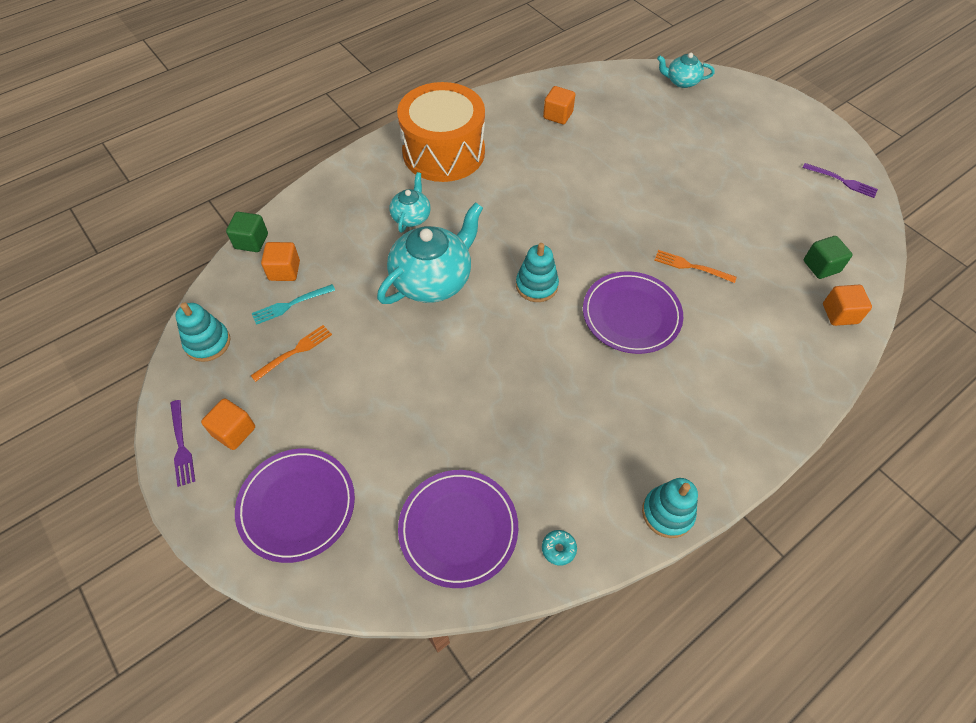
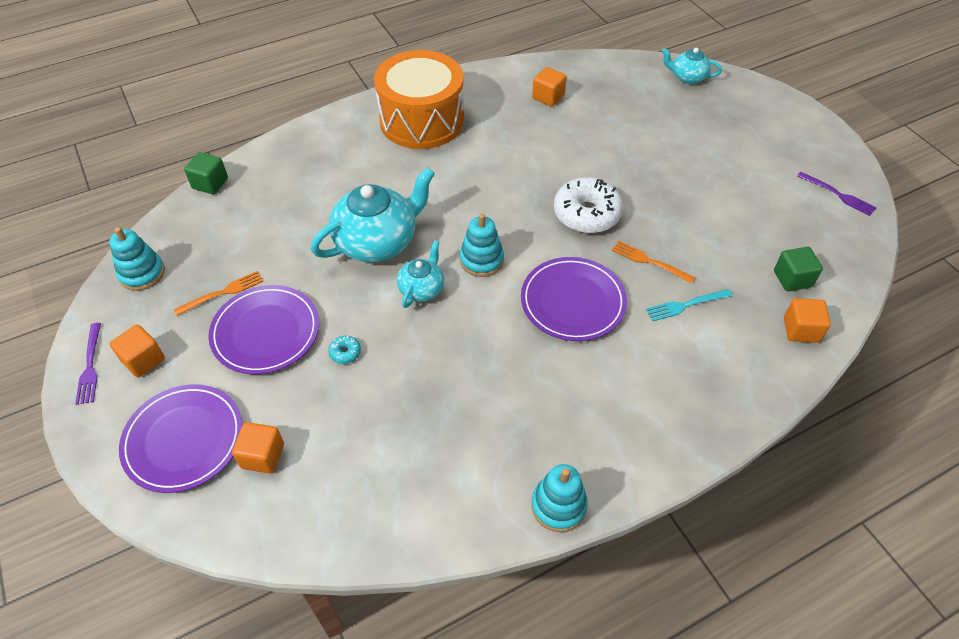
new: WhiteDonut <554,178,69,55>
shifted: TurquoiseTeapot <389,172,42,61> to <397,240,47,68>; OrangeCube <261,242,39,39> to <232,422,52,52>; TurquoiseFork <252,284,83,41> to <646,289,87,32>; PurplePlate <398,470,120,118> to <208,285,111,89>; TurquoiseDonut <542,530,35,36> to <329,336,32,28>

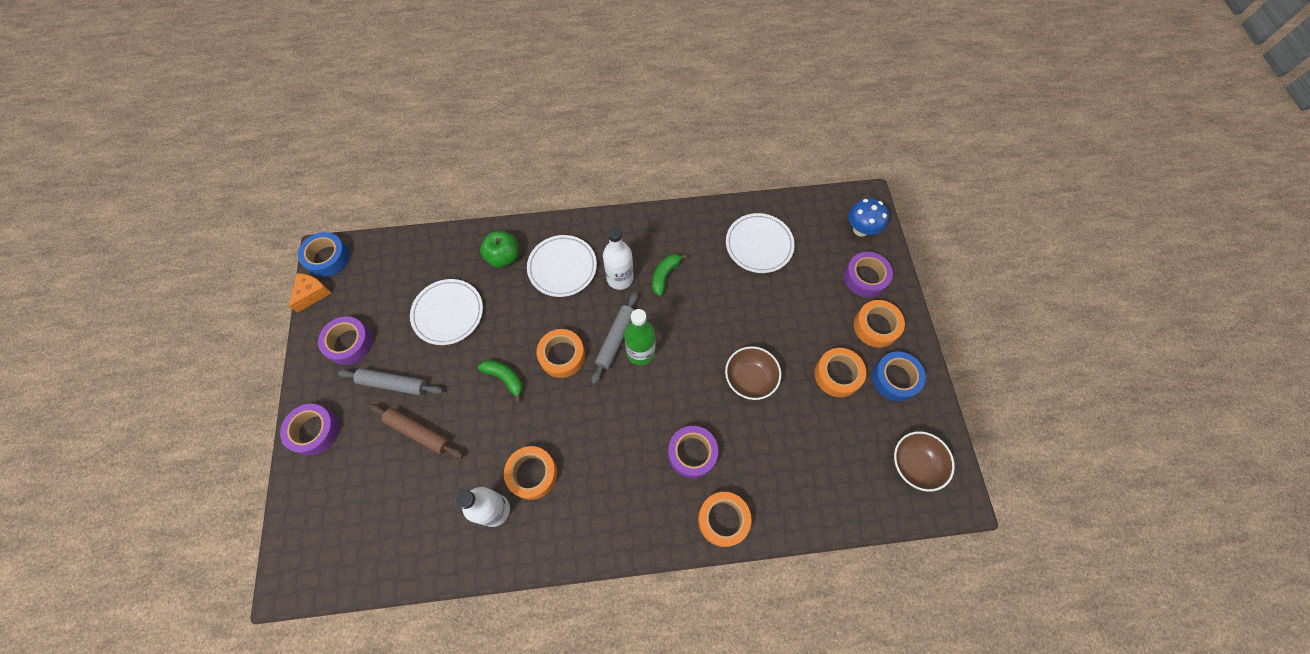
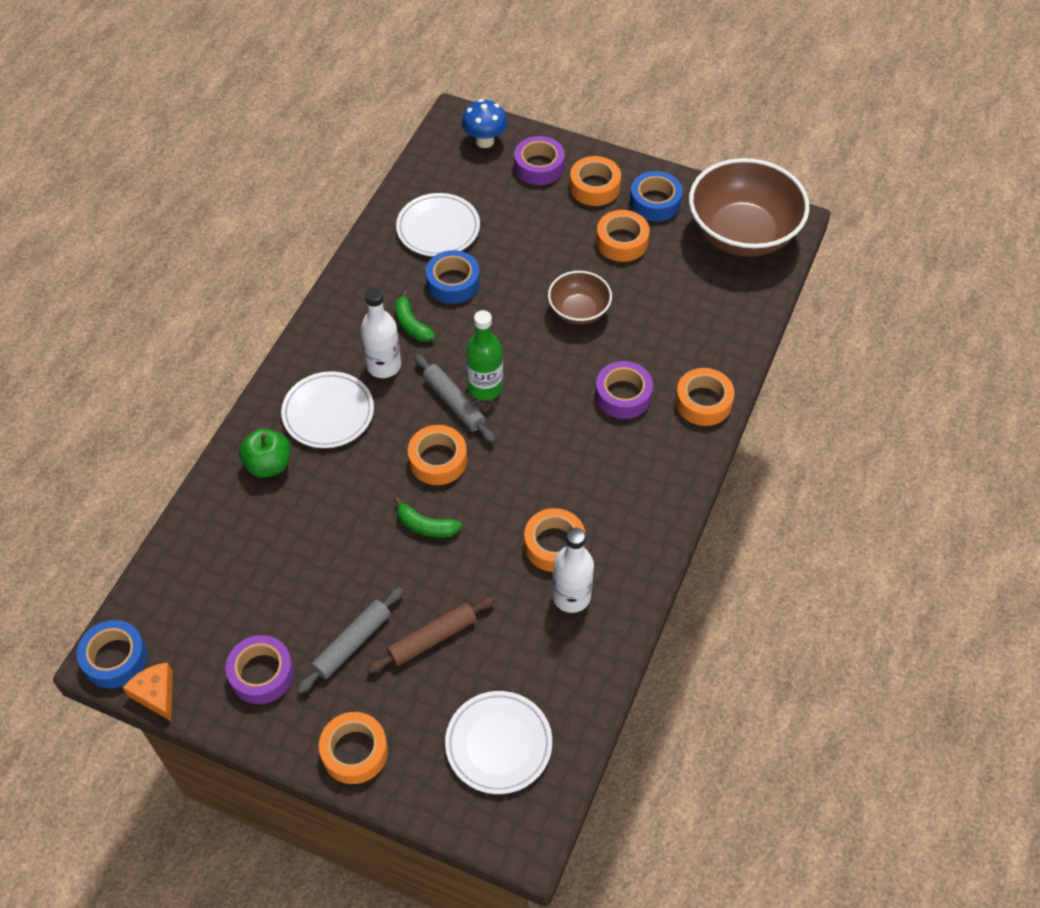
new: BlueTape <426,250,54,54>
shifted: WhitePlate <410,279,73,66> to <445,691,107,103>
repainted: PurpleTape <280,404,59,52> to OrangeTape <319,712,69,72>
rotated: GreenBanana <478,360,45,43> = <394,497,68,41> 135 degrees counterclockwise
scaled: BrownBowl <894,431,61,61> = <689,158,121,99> x1.92

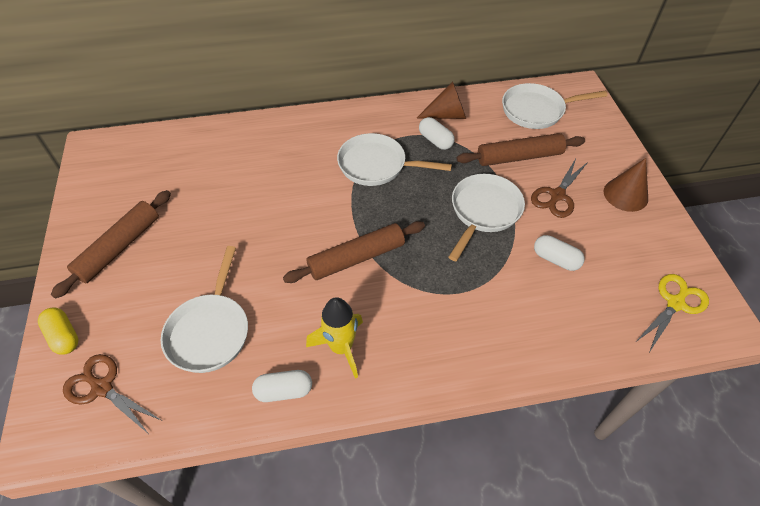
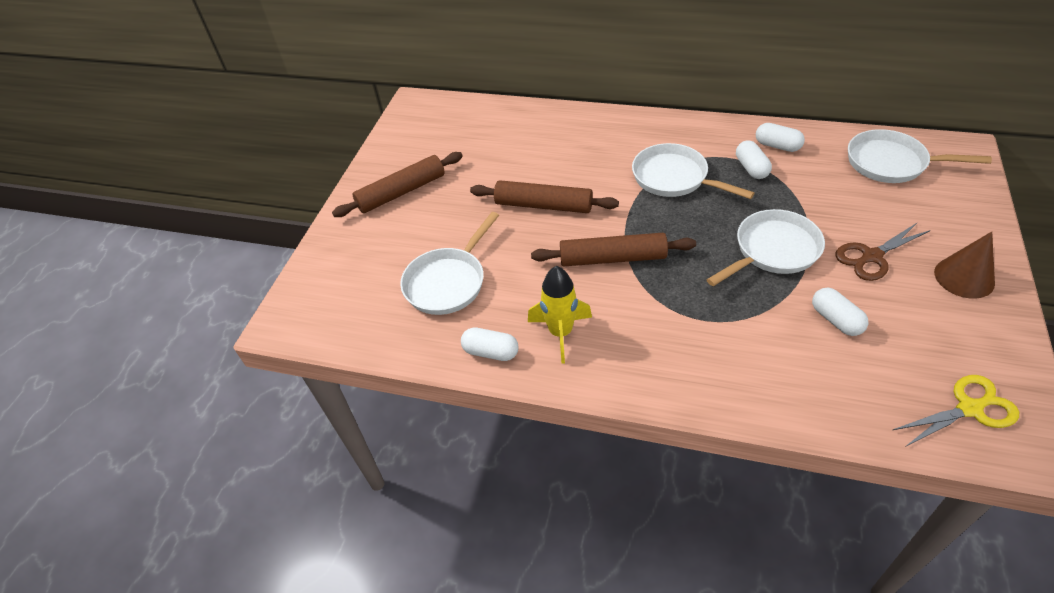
gone: YellowCapsule <38,308,40,47>; BrownScissors <63,354,98,79>
shifted: BrownRollingPin <457,133,128,33> to <470,180,149,33>
swapped: BrownCone <417,81,49,38> to WhiteCapsule <756,123,49,29>

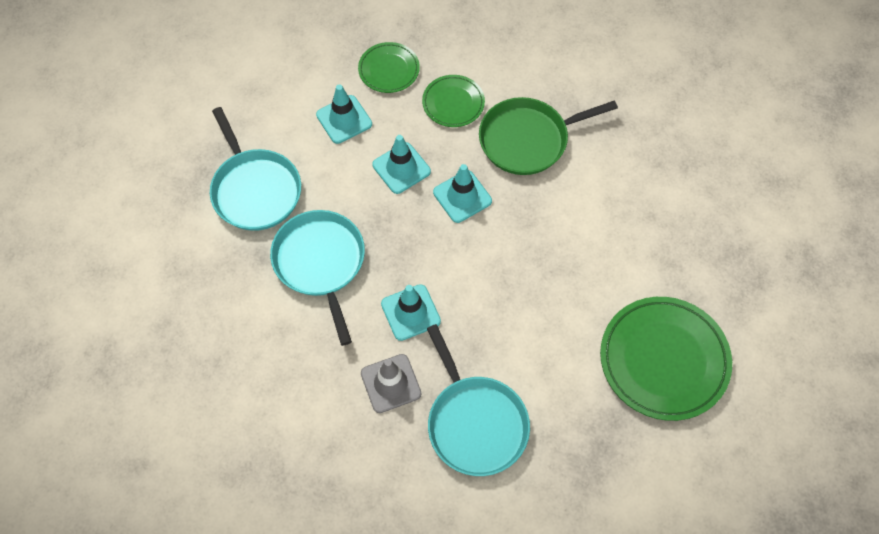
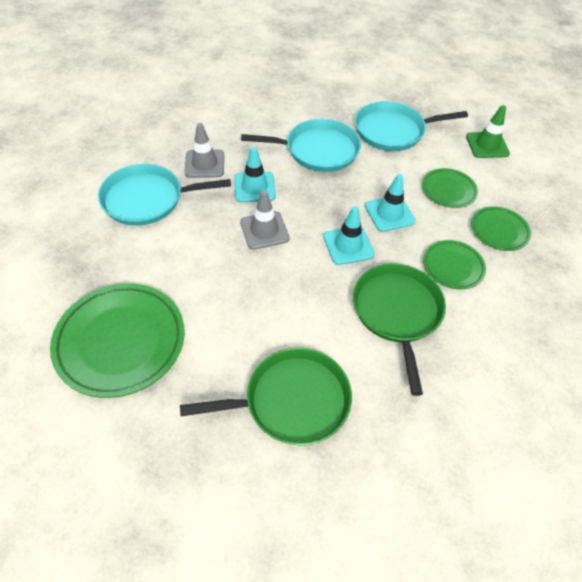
new: GreenTrafficCone <466,105,44,53>; GreyTrafficCone <240,190,49,60>; GreenPan <180,347,172,98>
swapped: TurquoiseTrafficCone <316,84,56,60> to GreenPlate <422,168,56,40>

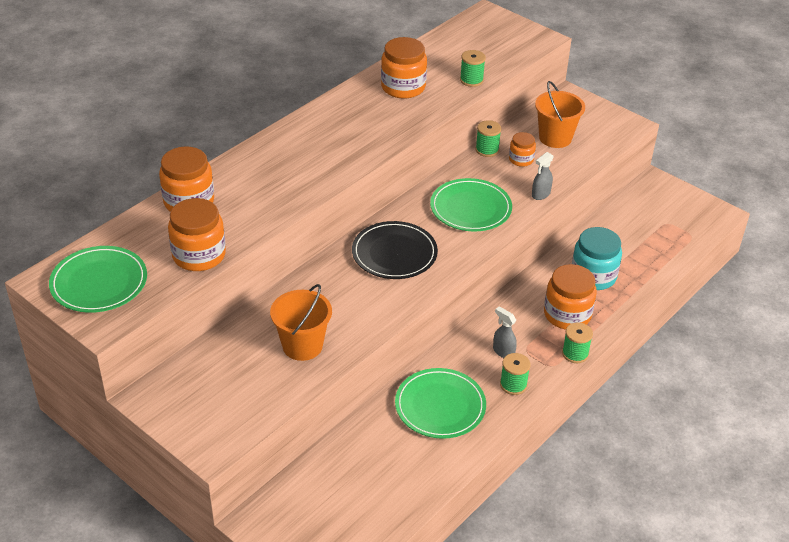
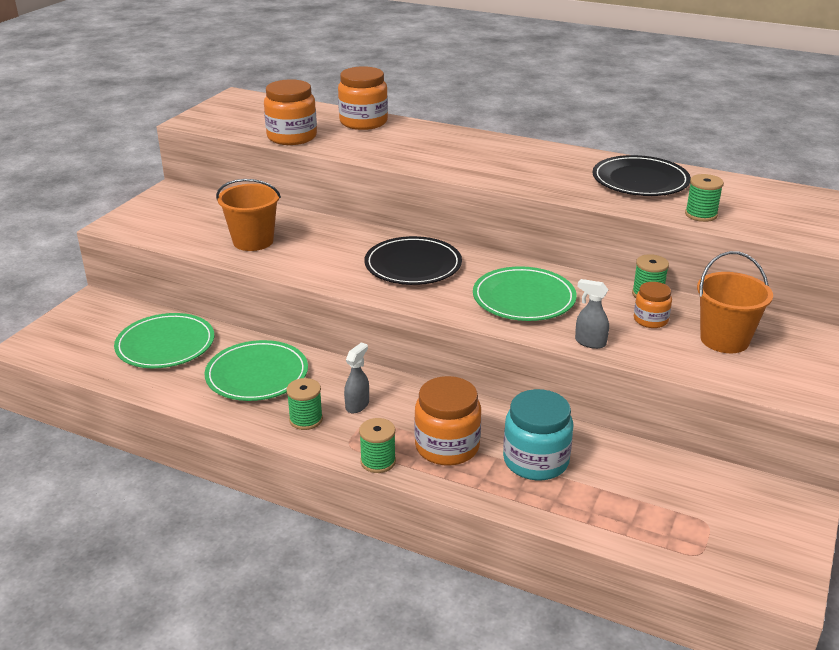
shifted: GreenPlate <49,246,98,67> to <114,313,100,55>
swapped: OrangeJar <381,37,46,61> to BlackPlate <592,155,99,41>

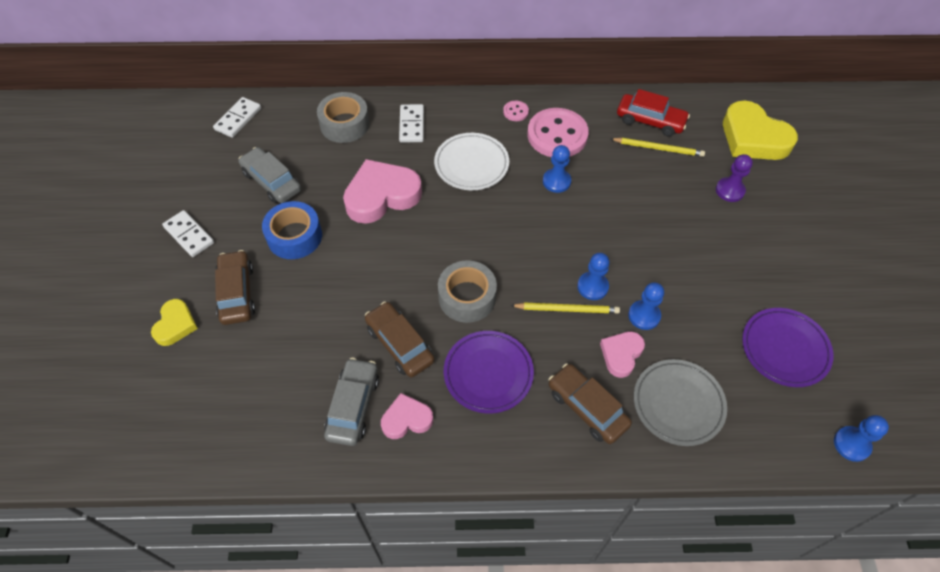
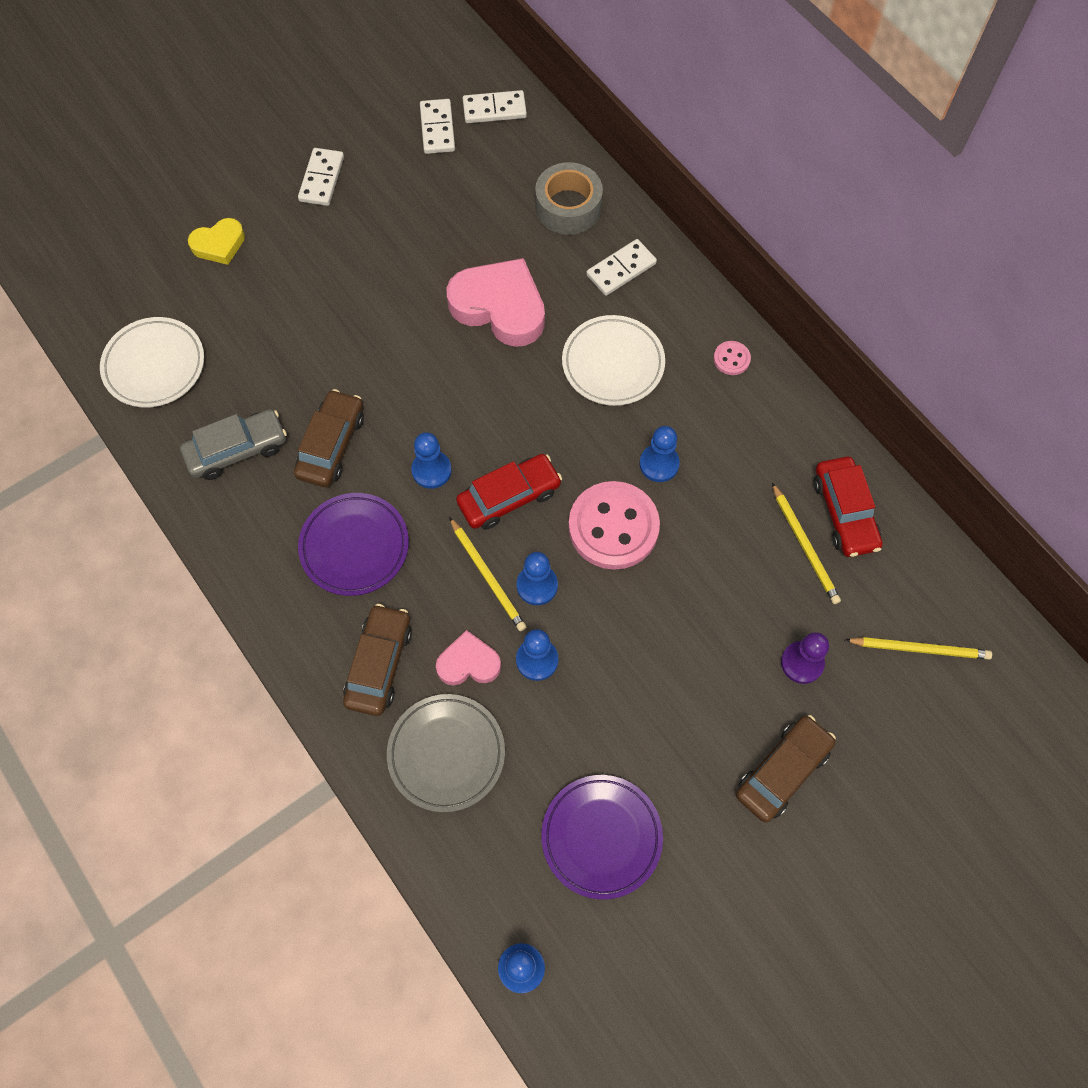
gone: GreyCar <238,147,63,56>; BlueTape <262,201,60,58>; PinkHeart <381,393,52,46>
new: WhiteDomino <420,99,35,55>; WhitePlate <100,317,104,91>; RedCar <456,454,106,76>
shifted: PinkButton <527,108,62,49> to <568,481,92,89>; BrownCar <215,250,40,75> to <736,715,100,108>
swapped: YellowHeart <723,101,75,59> to YellowPencil <845,637,147,23>; GreyTape <438,260,59,63> to BluePawn <411,432,41,57>

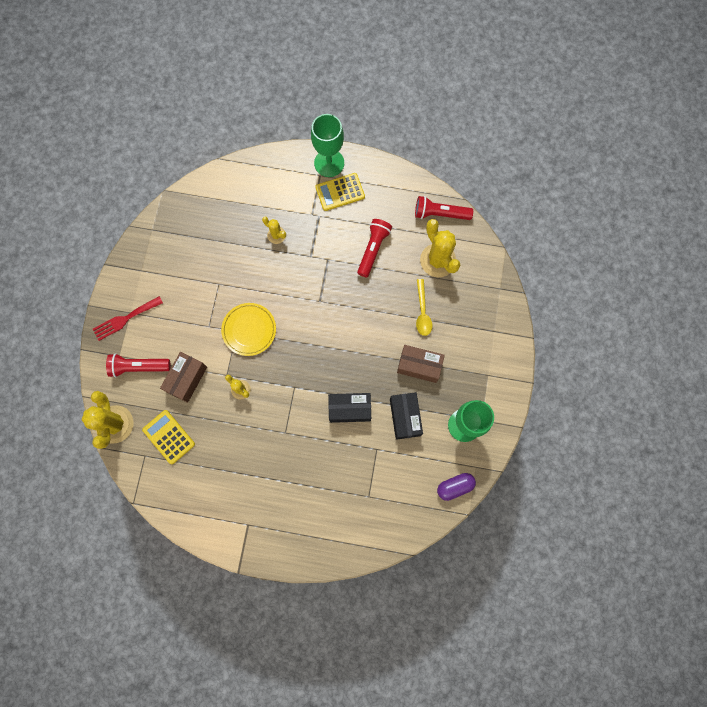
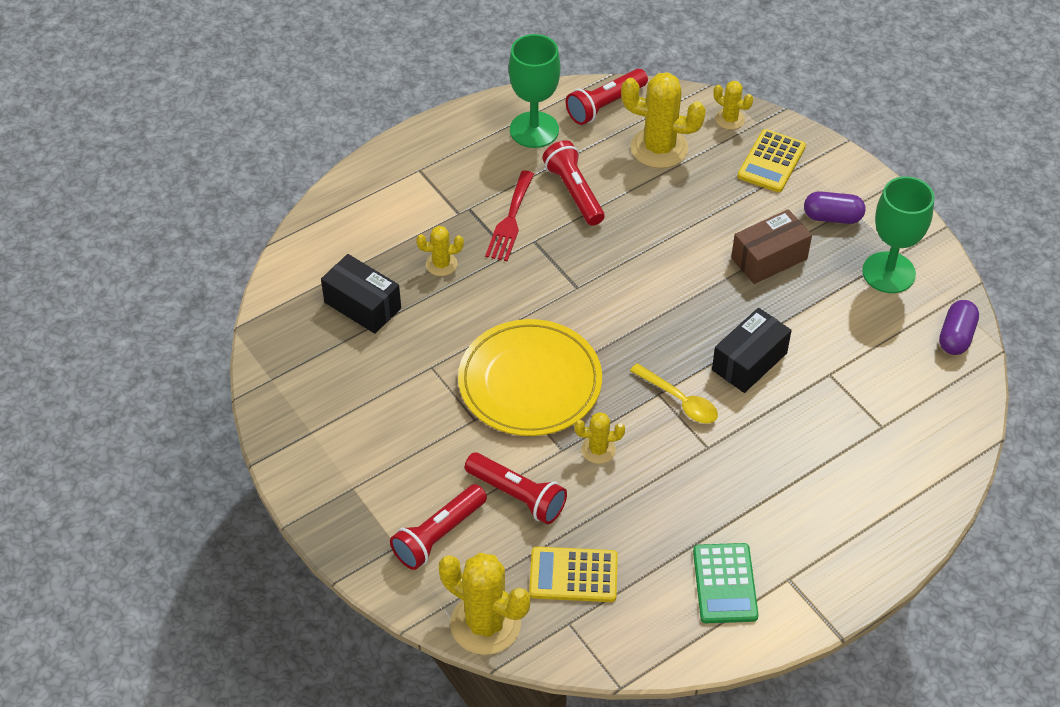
new: YellowCactus <713,81,40,49>; PurpleCapsule <804,191,61,33>; GreenCalculator <693,543,66,80>
shifted: GreenGoblet <311,114,33,63> to <509,34,51,114>; YellowCalculator <315,173,50,38> to <738,129,68,63>; YellowSpoon <416,279,16,57> to <630,363,88,61>; RedFork <93,296,70,45> to <485,170,49,91>; BlackBox <390,392,33,48> to <321,254,80,80>
swapped: BrownBox <160,352,47,51> to RedFlashlight <465,452,102,72>
scaled: YellowPlate <221,303,55,53> = <458,319,144,117> x1.52

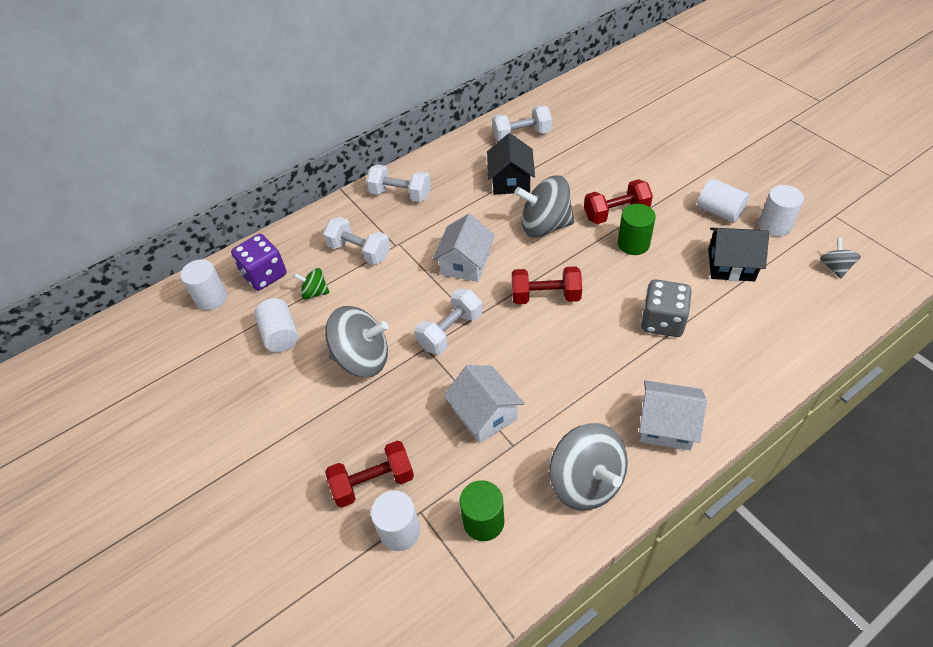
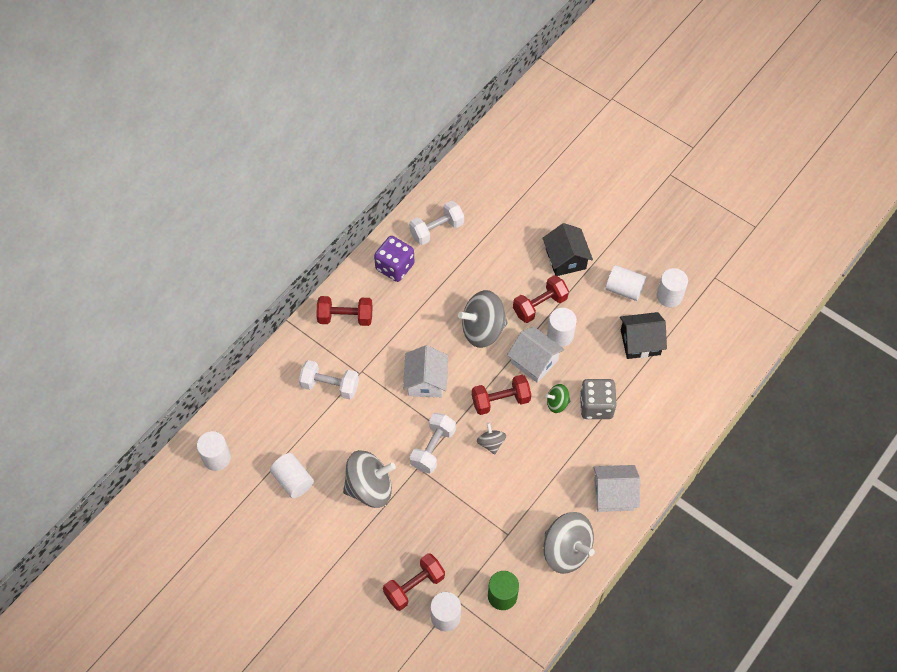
shifted: BlackHouse <487,133,48,61> to <542,223,51,53>; PurpleDice <231,234,55,57> to <374,236,41,46>; GreySpinningTop <820,238,41,41> to <477,423,29,32>; GreenSpinningTop <294,268,35,31> to <545,384,25,29>; WhiteHouse <444,365,80,78> to <507,327,57,56>
repainted: WhiteDumbbell <366,164,65,38> to RedDumbbell <316,296,57,30>; GreenCylinder <618,204,38,51> to WhiteCylinder <547,308,30,39>

